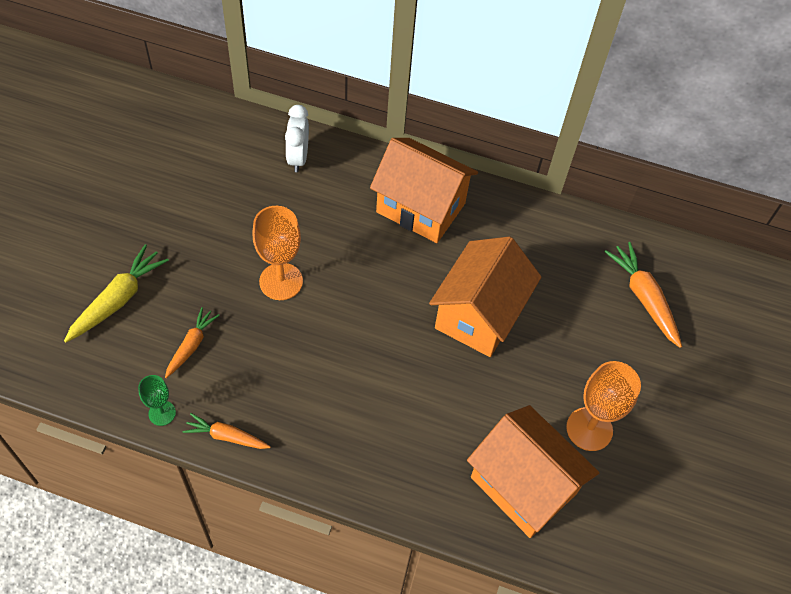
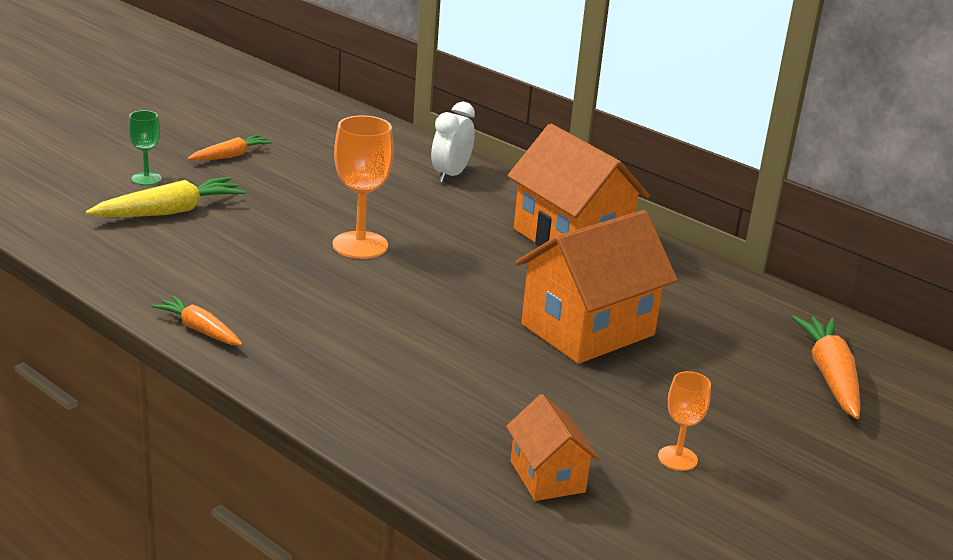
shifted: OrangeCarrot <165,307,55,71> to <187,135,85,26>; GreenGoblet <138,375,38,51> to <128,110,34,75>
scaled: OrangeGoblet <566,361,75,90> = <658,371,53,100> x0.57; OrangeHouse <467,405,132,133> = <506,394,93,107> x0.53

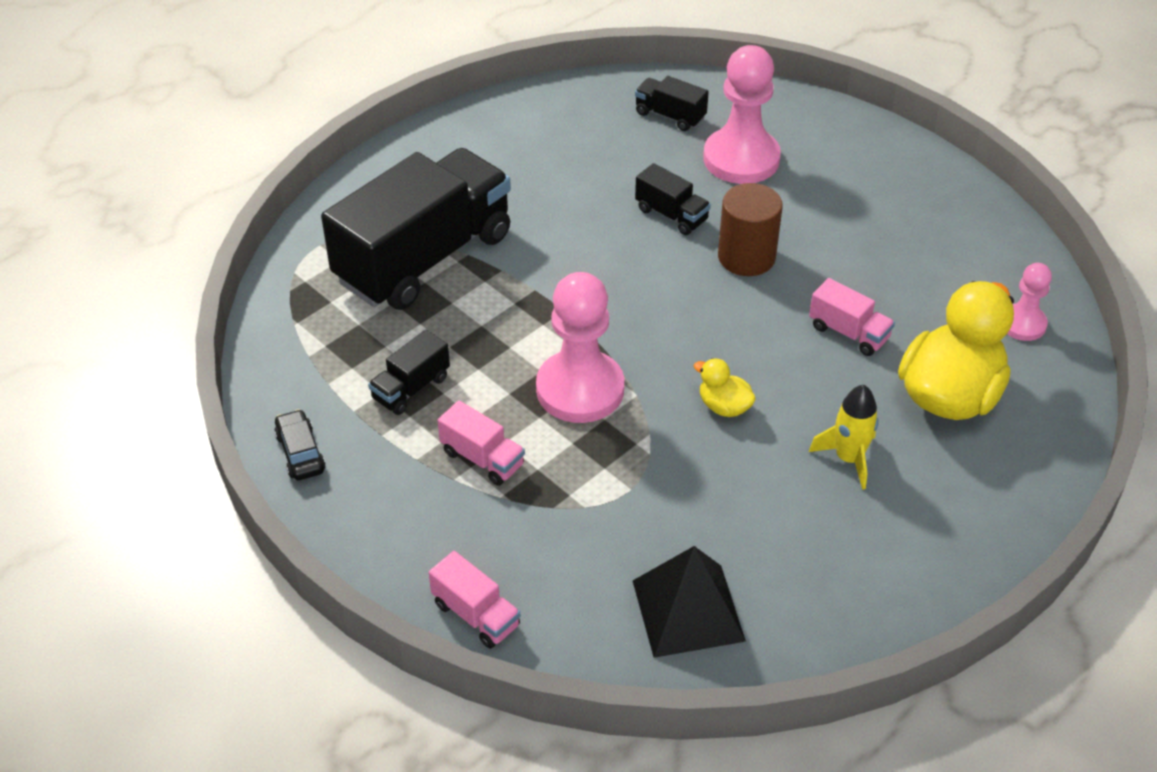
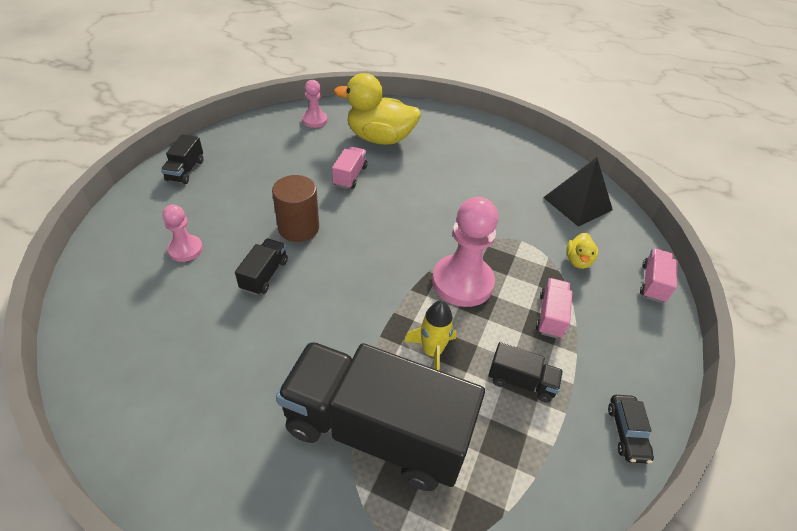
shifted: BlackTruck <635,76,74,55> to <161,134,42,50>; YellowDuck <693,358,63,59> to <566,233,32,36>; YellowRocket <809,385,69,105> to <404,300,52,70>
rotated: BlackCar <274,409,52,72> = <608,395,46,69> 45 degrees counterclockwise
scaled: PinkPawn <703,45,78,139> = <163,205,40,57> x0.54

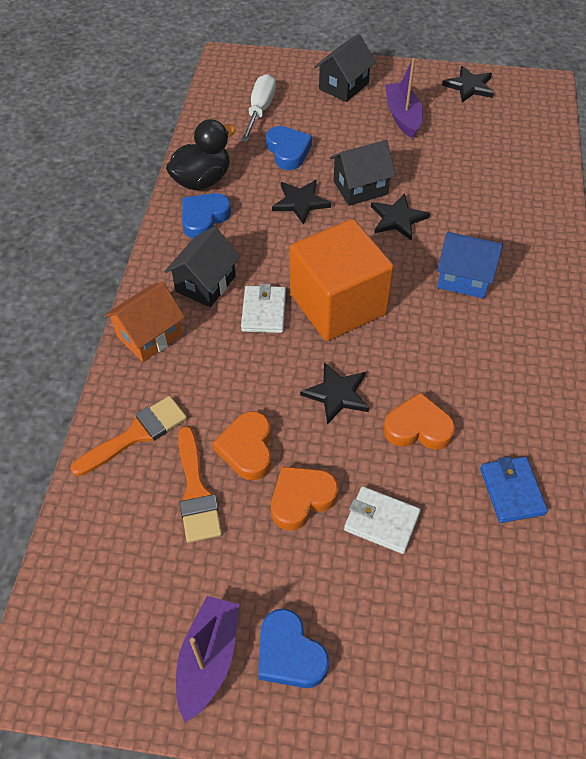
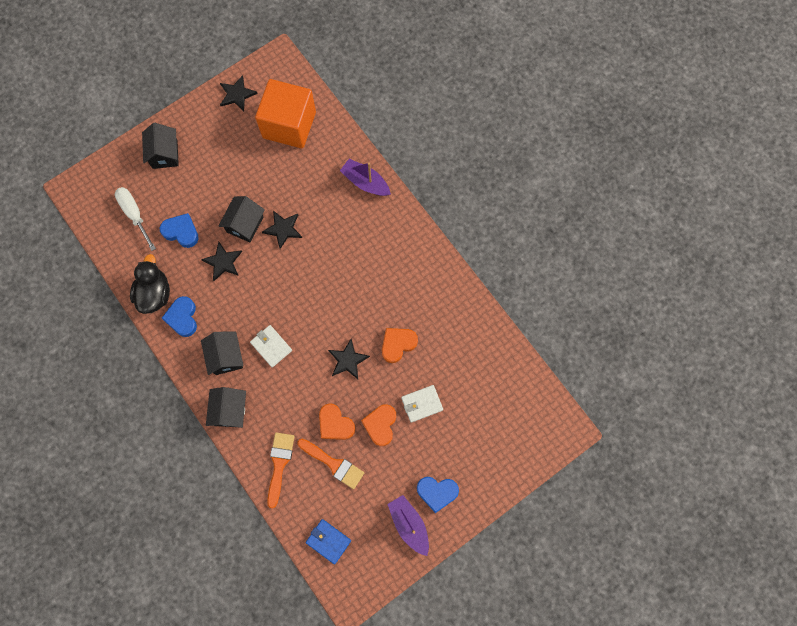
gone: BlueHouse <437,232,66,67>
shifted: PurpleBoat <385,58,38,80> to <340,159,51,37>; OrangeCube <290,219,104,122> to <255,79,61,69>; BlueWallet <480,456,68,67> to <306,519,45,45>
repainted: OrangeHouse <104,282,81,80> to BlackHouse <206,387,40,41>

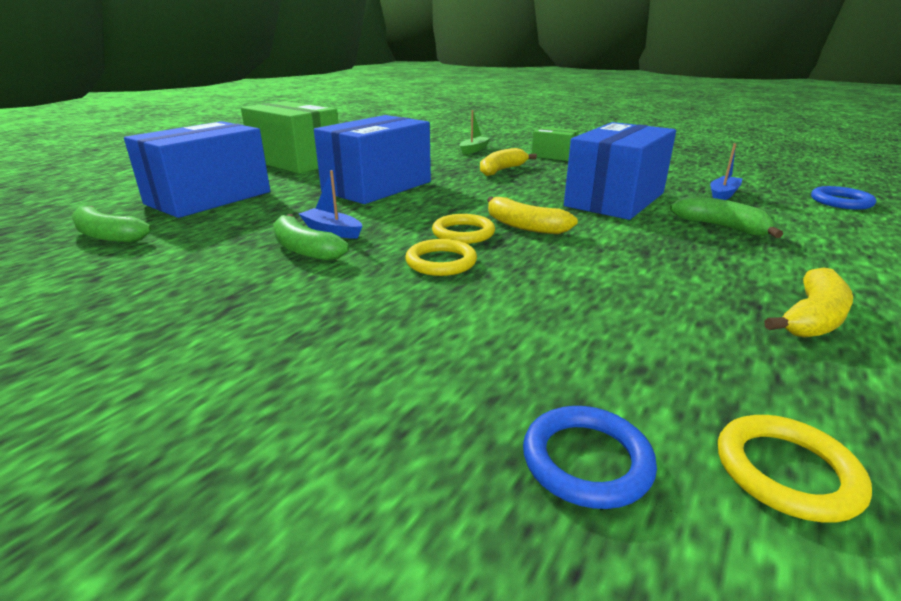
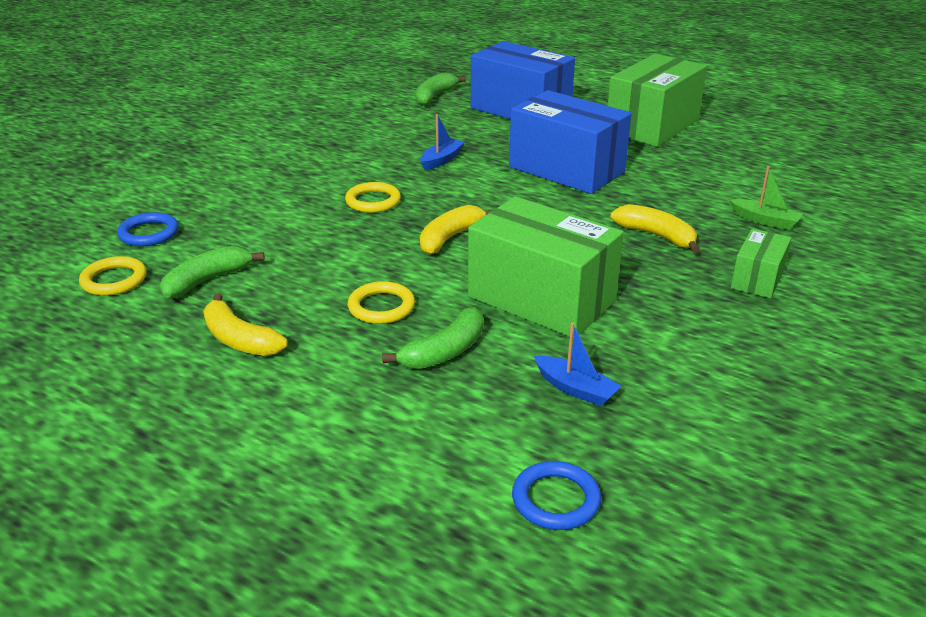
shifted: GreenBanana <273,214,76,47> to <160,246,105,53>; YellowRing <432,214,63,30> to <348,281,67,43>
repainted: BlueBox <564,122,112,98> to GreenBox <468,196,156,140>

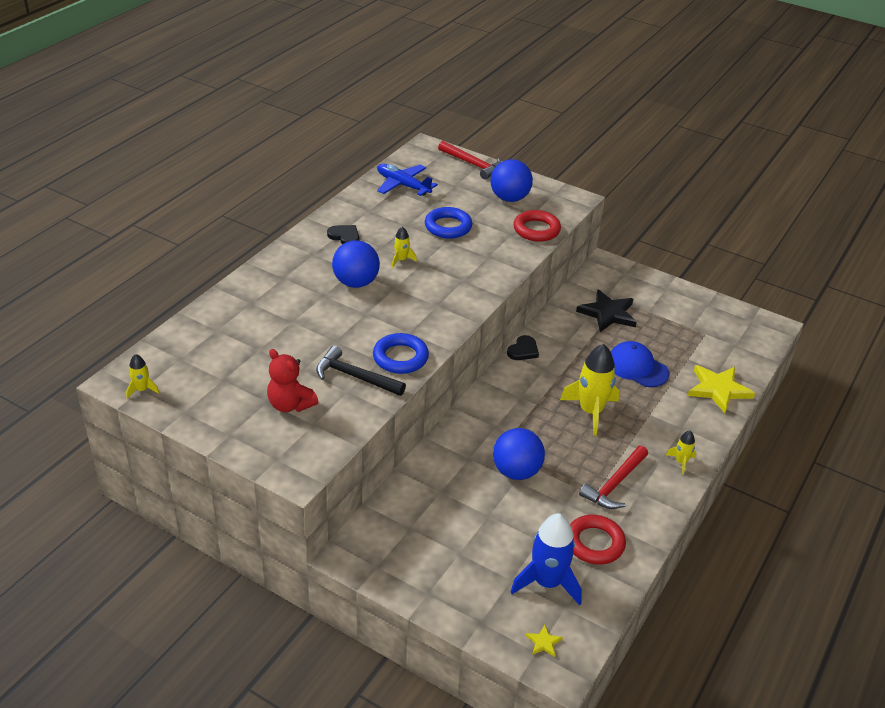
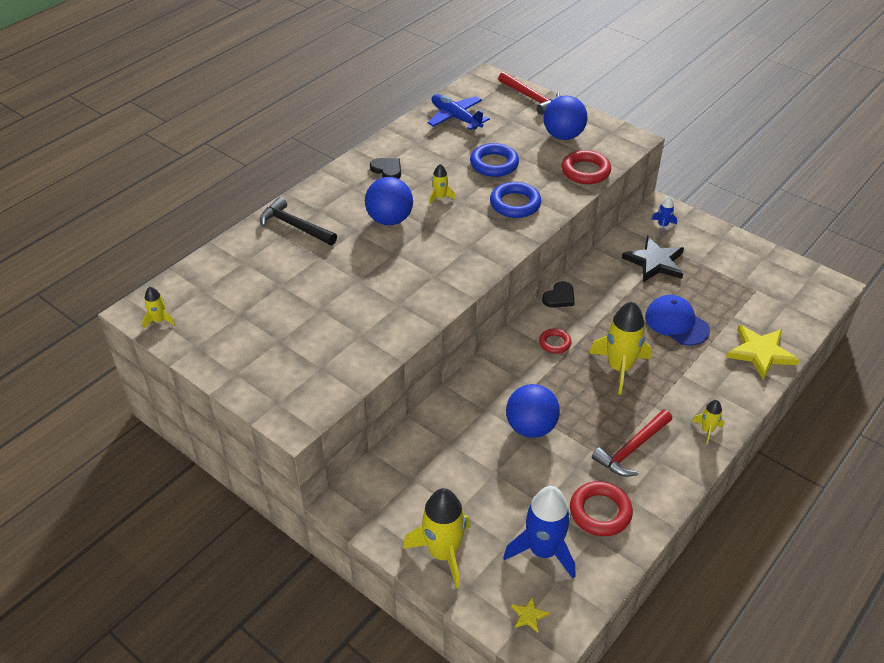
gone: RedTeddyBear <267,349,51,63>
new: BlueRocket <651,196,26,39>; RedRing <539,329,33,25>; YellowRocket <403,488,67,100>
shifted: BlueRing <373,333,56,41> to <490,182,51,36>; BlackHammer <316,346,90,50> to <260,197,77,48>

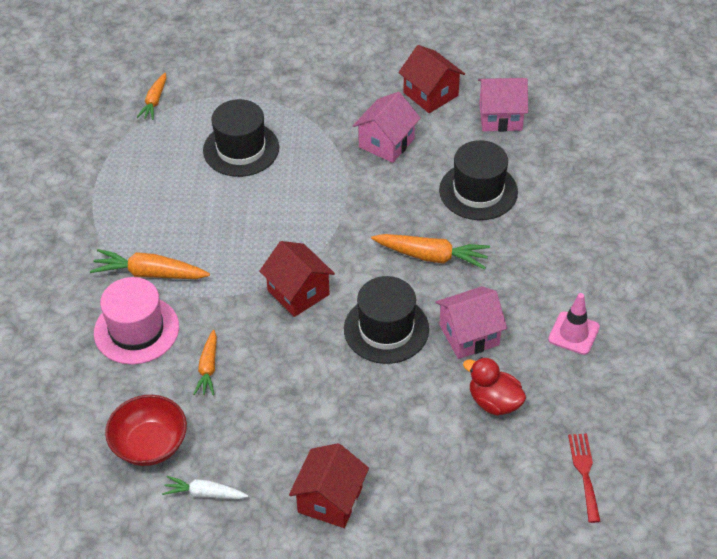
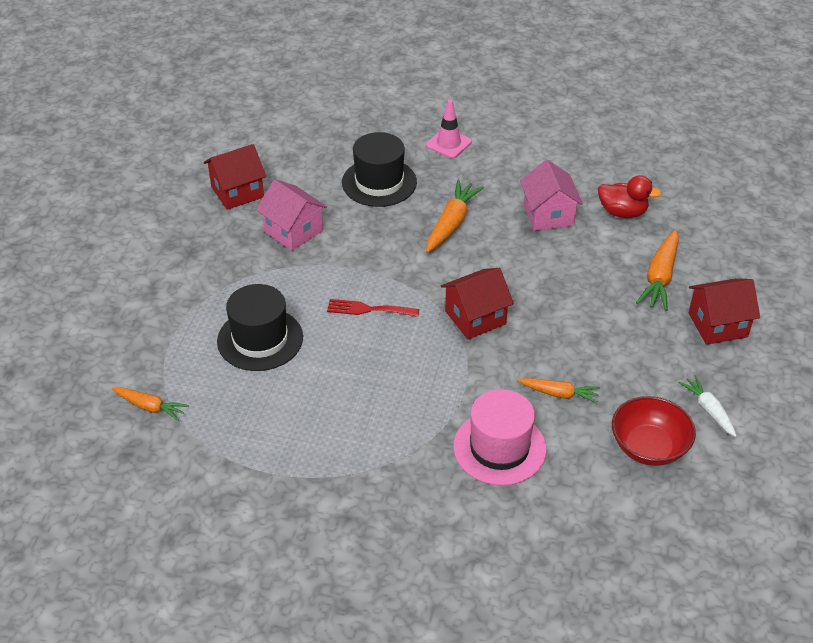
gone: PinkHouse <478,78,50,54>; BlackHat <344,276,85,88>
shifted: OrangeCarrot <90,249,120,30> to <636,230,43,81>; PinkTrafficCone <548,293,52,62> to <426,100,46,58>; RedFork <568,434,32,89> to <327,299,92,18>
rotated: RedDuck <463,357,63,59> = <598,175,63,43> 120 degrees counterclockwise; RedHouse <289,443,80,85> = <689,278,71,67> 45 degrees counterclockwise; WhiteCarrot <162,476,86,23> = <679,375,58,62> 135 degrees clockwise

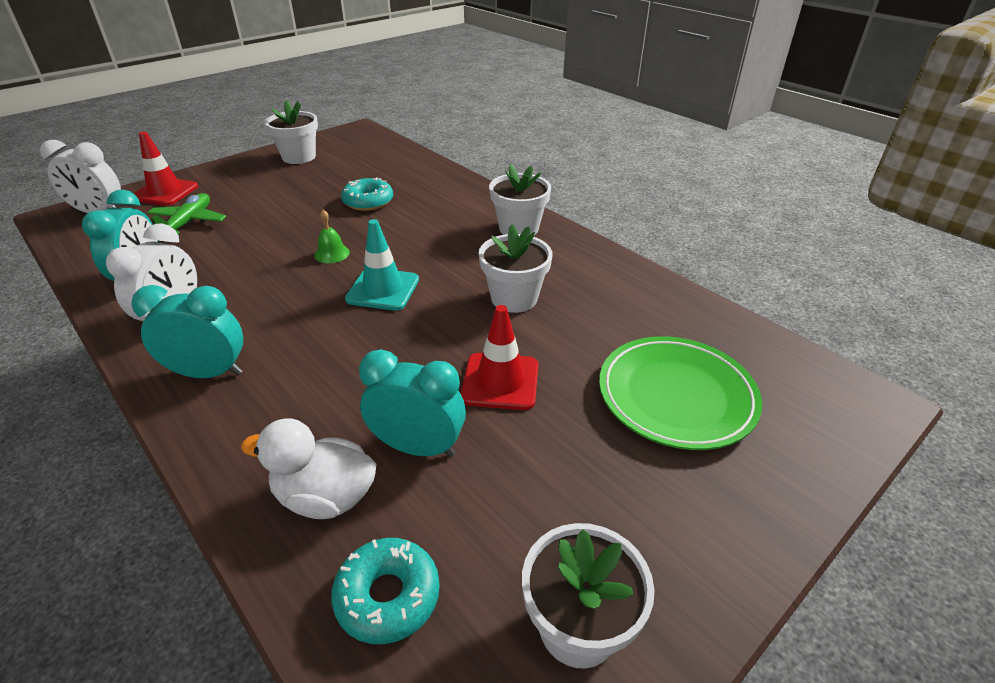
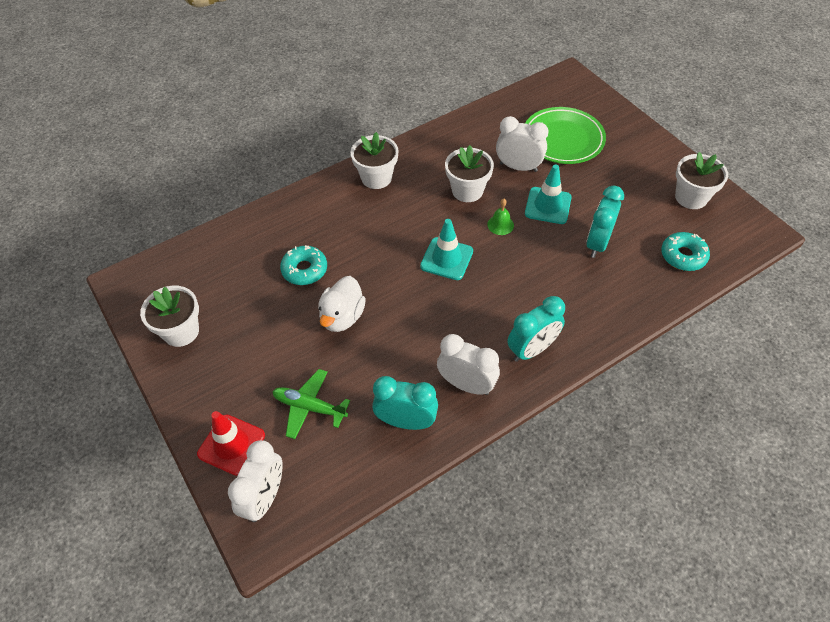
new: WhiteClock <496,116,53,56>
shifted: GreenBell <314,210,36,53> to <487,199,27,36>; WhiteDuck <241,419,136,100> to <318,276,48,56>
repainted: RedTrafficCone <461,305,77,105> to TurquoiseTrafficCone <525,164,47,60>
rotated: TurquoiseClock <131,285,112,93> = <507,296,58,66> 135 degrees counterclockwise

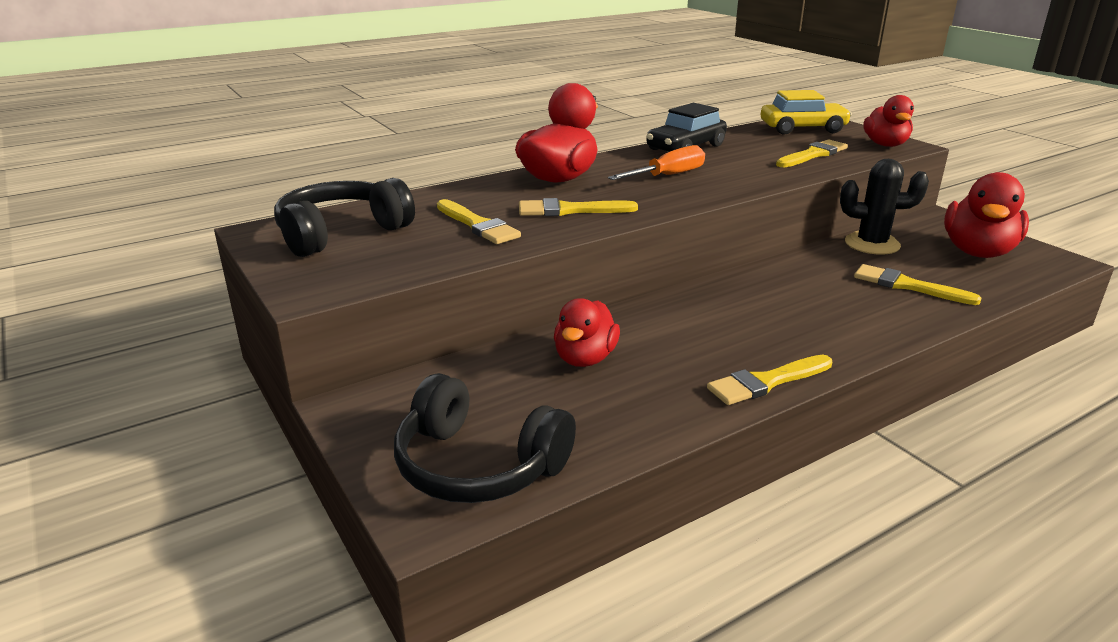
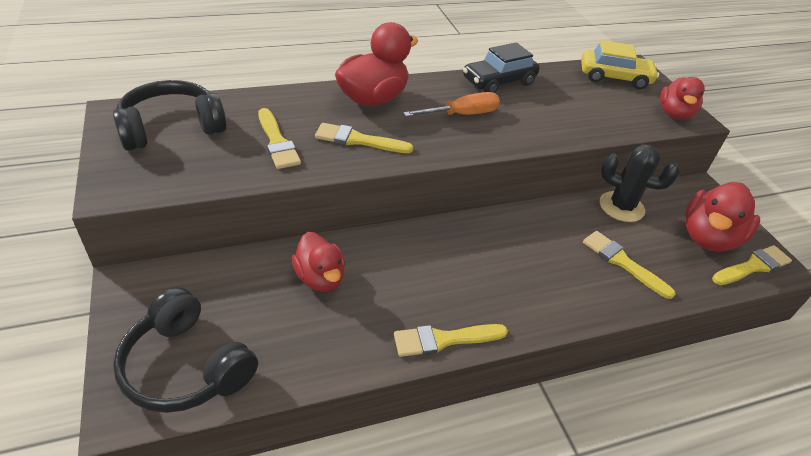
shifted: YellowBrush <776,139,72,28> to <712,245,80,40>
rotated: RedDuck <554,298,66,69> = <292,232,53,60> 60 degrees counterclockwise

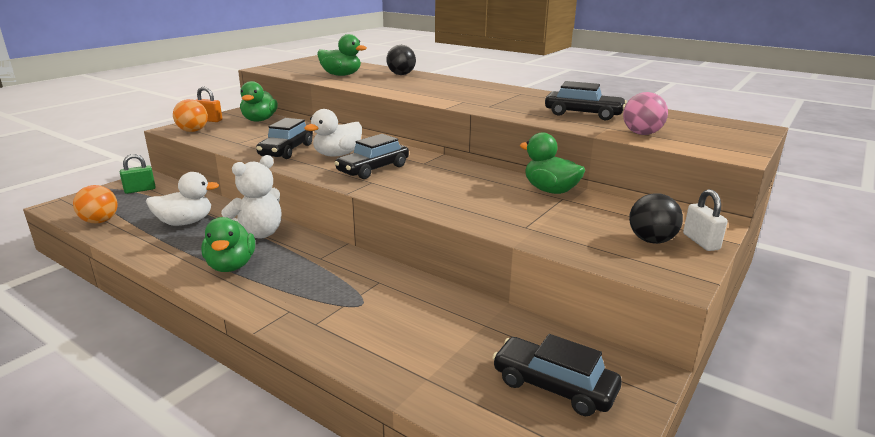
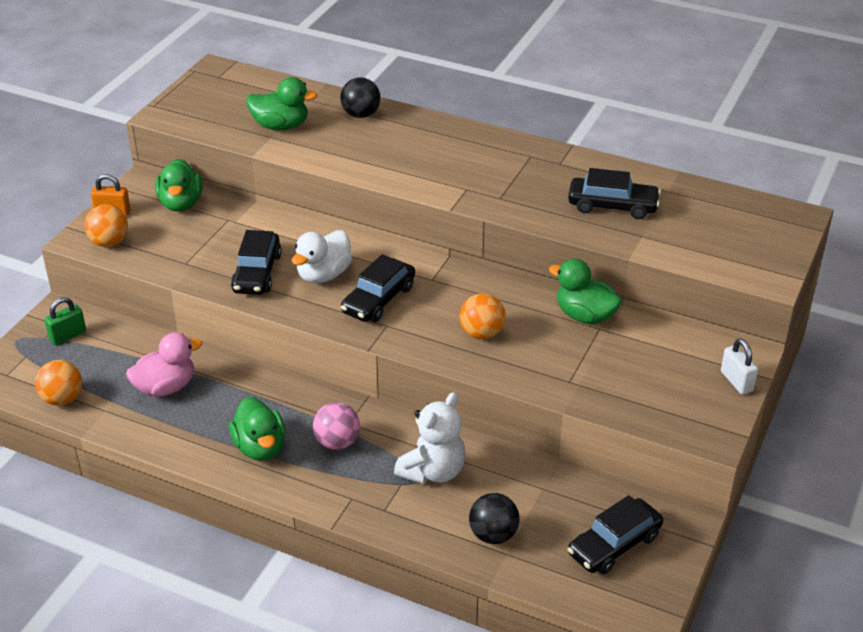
new: OrangeBall <460,293,46,46>
shifted: PinkBall <623,92,45,43> to <313,402,47,48>; WhiteTeddyBear <221,155,60,84> to <394,392,72,92>; BlackBall <629,193,54,51> to <469,493,51,51>
repainted: WhiteDuck <146,172,73,54> to PinkDuck <126,332,76,65>
rotated: BlackCar <492,334,130,82> = <567,495,96,79> 60 degrees counterclockwise

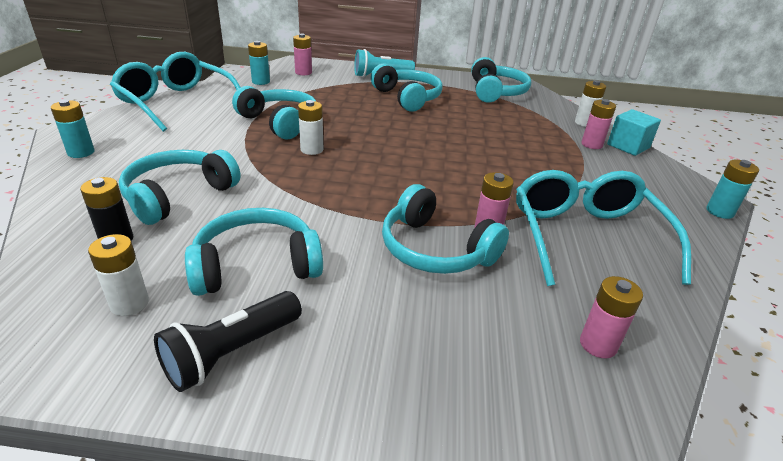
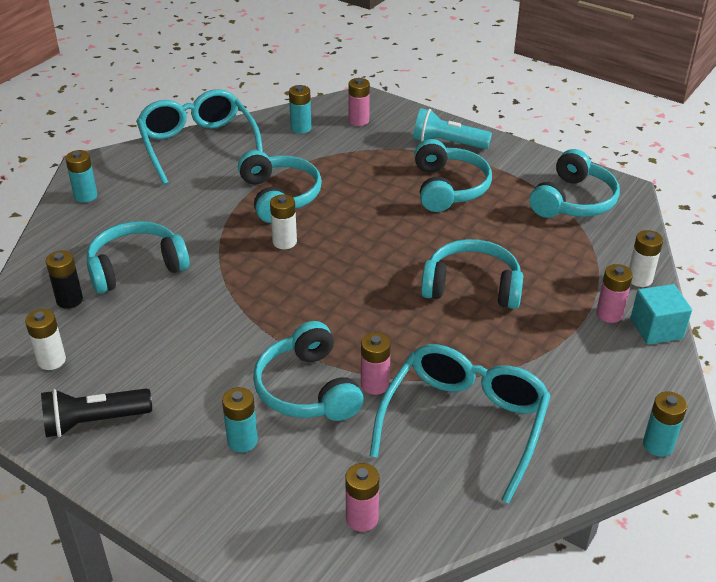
new: TurquoiseBattery <222,387,36,65>
shifted: TurquoiseHeadphones <185,208,138,88> to <421,239,102,70>

